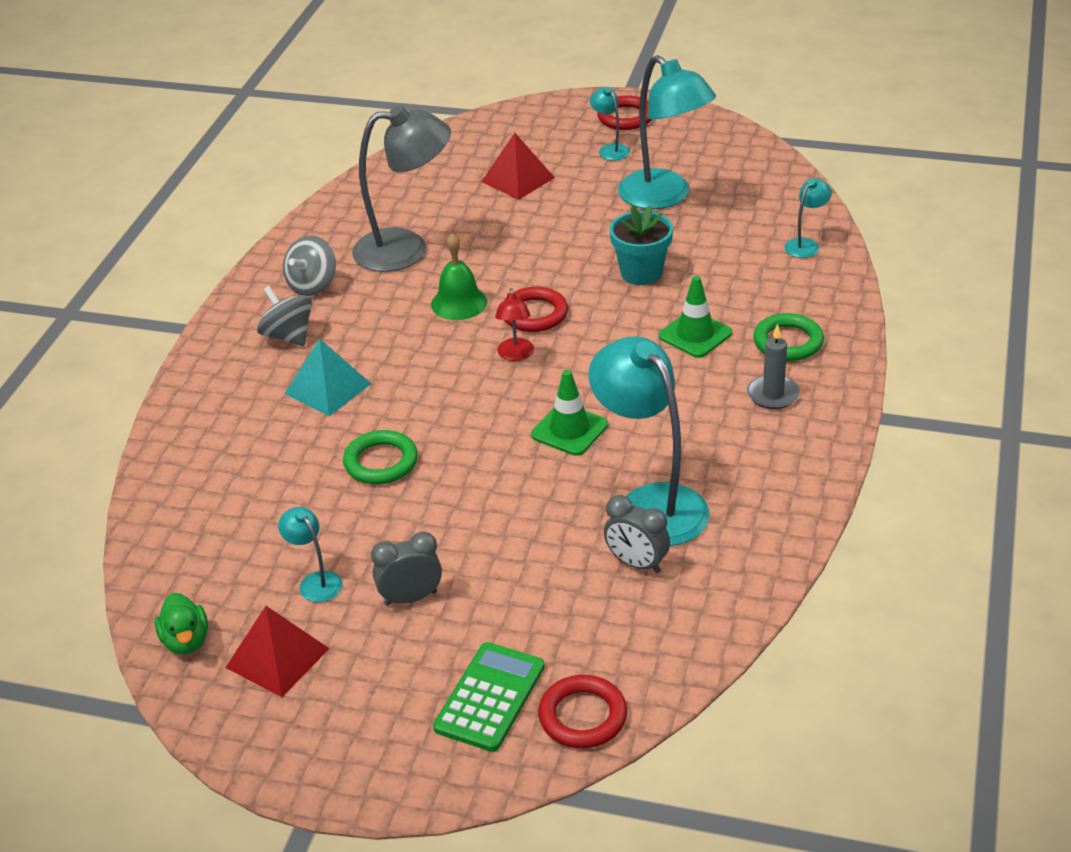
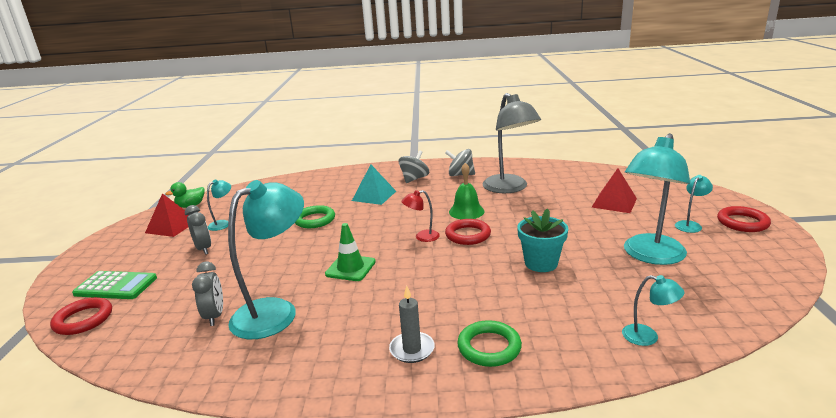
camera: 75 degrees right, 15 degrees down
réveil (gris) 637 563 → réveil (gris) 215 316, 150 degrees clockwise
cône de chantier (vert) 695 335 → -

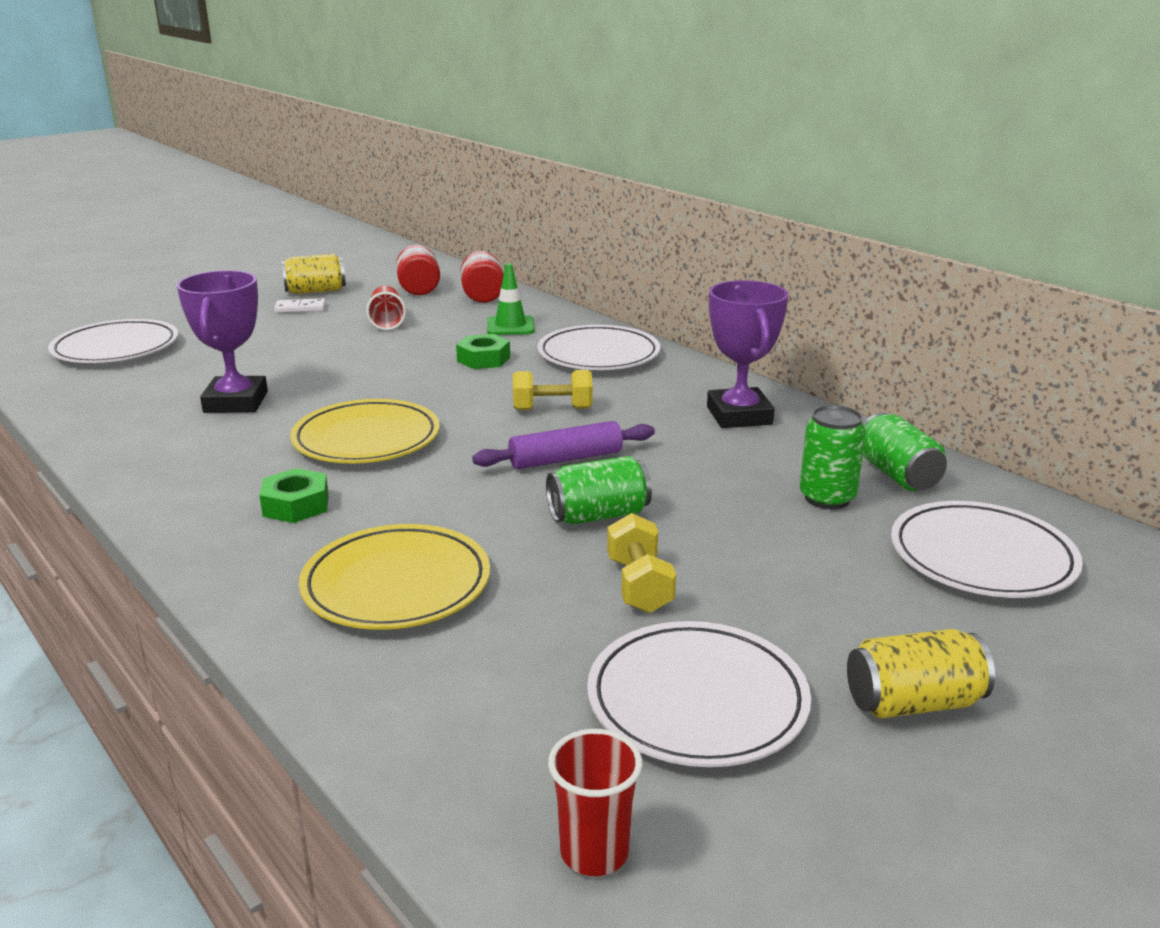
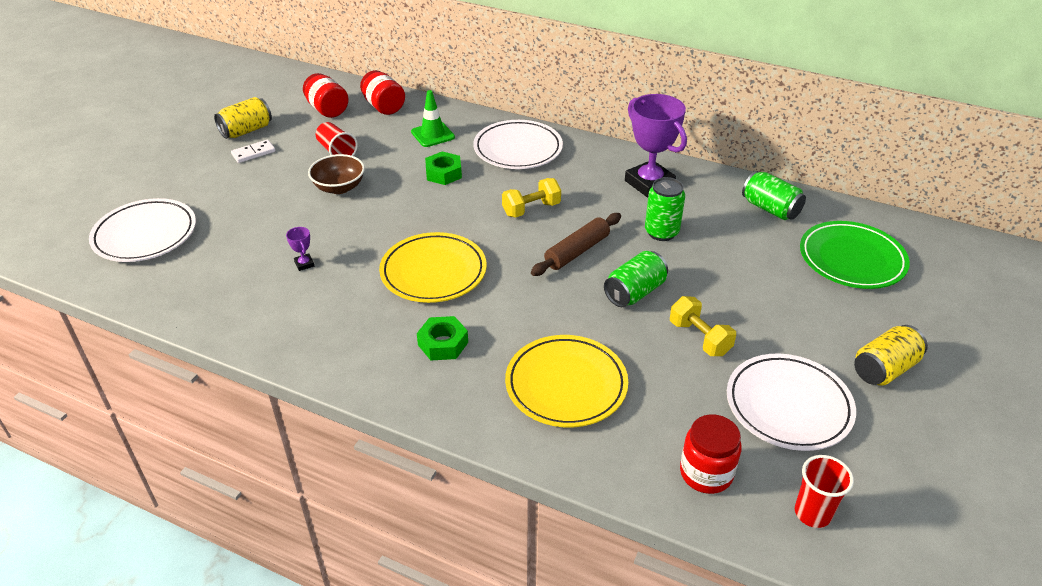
camera: 25 degrees left, 15 degrees up
trophée (violet) 236 402 → trophée (violet) 304 264, x0.40
rouleau à pâtisserie (violet) 566 459 → rouleau à pâtisserie (marron) 577 251
canette (vert) 827 498 → canette (vert) 661 232, relocated
assiette (blanc) 982 557 → assiette (vert) 852 259
- → bol (marron) 339 187
- → bocal (rouge) 706 473

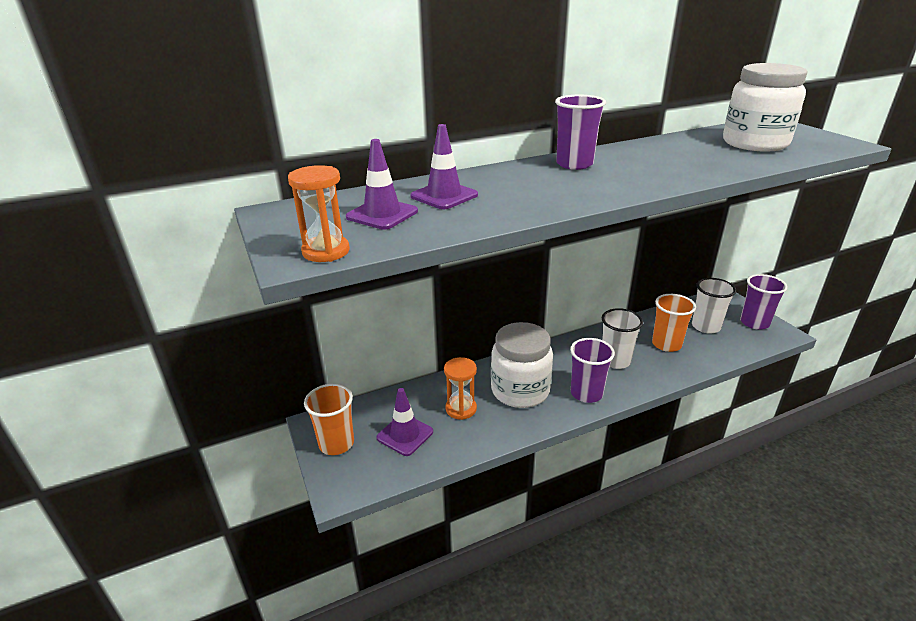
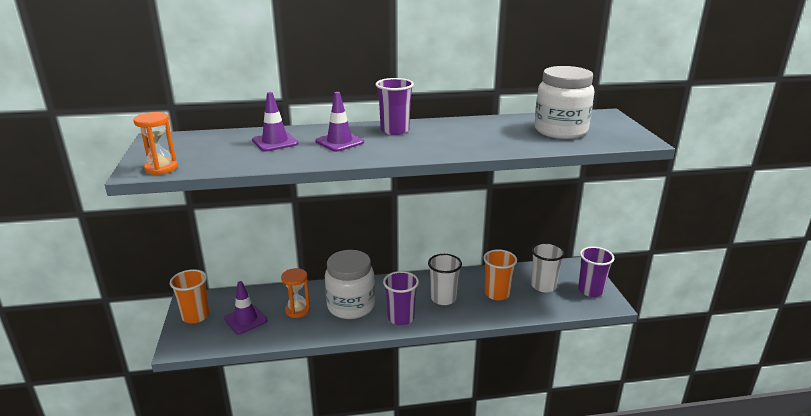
camera: 15 degrees right, 5 degrees down
cône de chantier (violet) 382 214 → cône de chantier (violet) 339 142, relocated

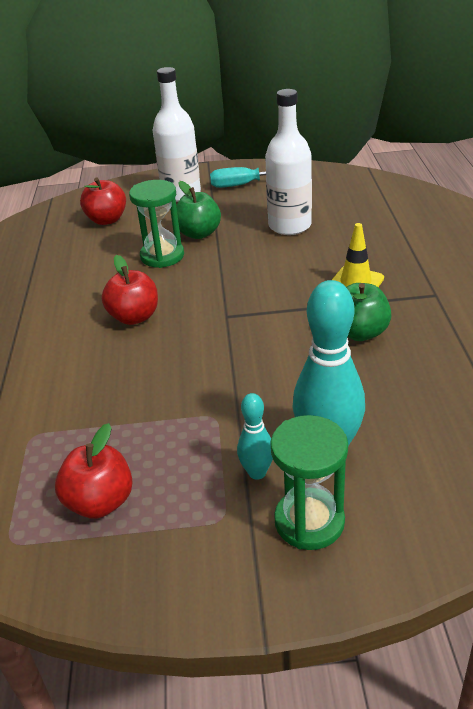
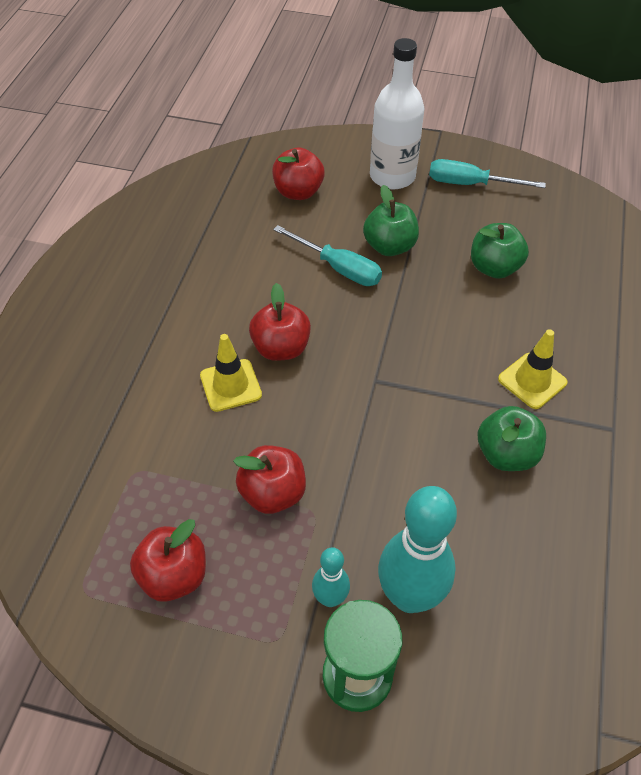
camera: 15 degrees right, 15 degrees up
sablier (vert) 162 256 → tournevis (turquoise) 338 268
bouteille (blanc) 289 226 → pomme (vert) 494 268
- → cône de chantier (jaune) 230 385
- → pomme (rouge) 272 493

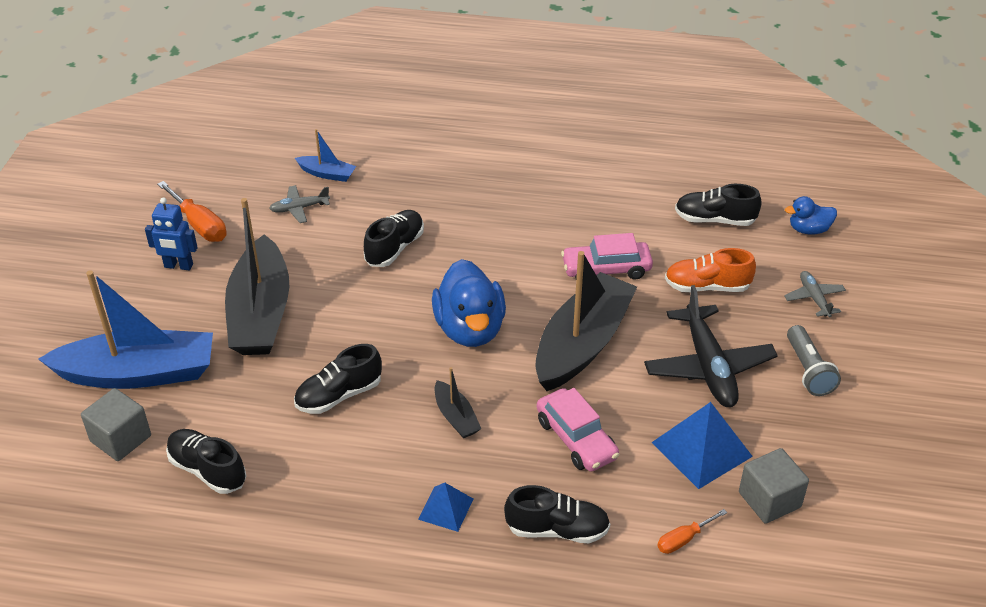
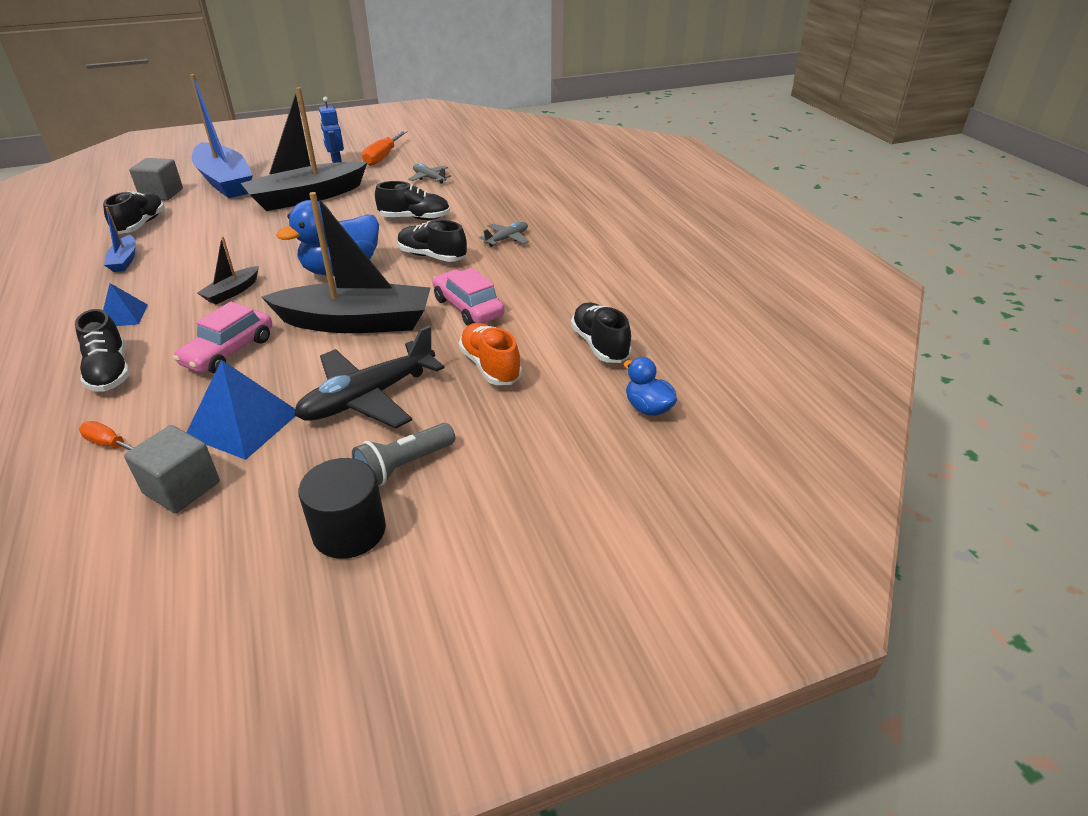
camera: 60 degrees right, 5 degrees down
chaussure (noir) 339 395 → chaussure (noir) 432 256, relocated
bateau (bleu) 327 174 → bateau (bleu) 124 260, relocated
avion (gris) 814 298 → avion (gris) 507 239, relocated
- → cylindre (noir) 349 531

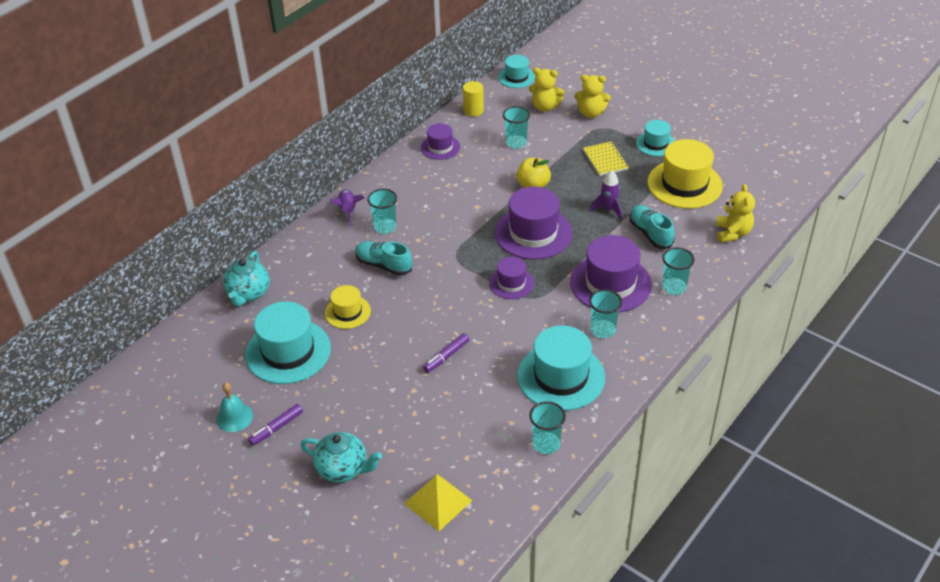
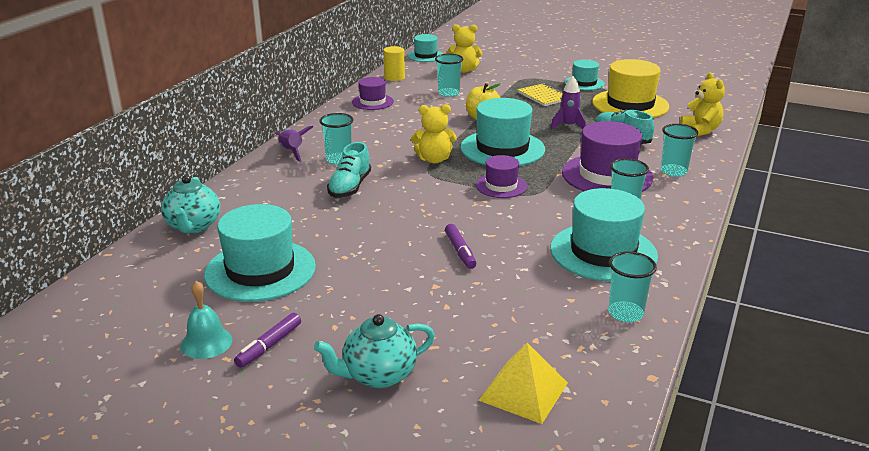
camera: 15 degrees left, 15 degrees down
théière (turquoise) 343 469 → théière (turquoise) 378 375, 150 degrees clockwise
chapeau (jaune) 347 312 → -
chaussure (turquoise) 383 265 → chaussure (turquoise) 350 187, 90 degrees counterclockwise
feutre (violet) 446 356 → feutre (violet) 460 251, 45 degrees counterclockwise
chapeau (violet) 533 233 → chapeau (turquoise) 502 149
ours en peluche (jaune) 591 113 → ours en peluche (jaune) 434 159, relocated

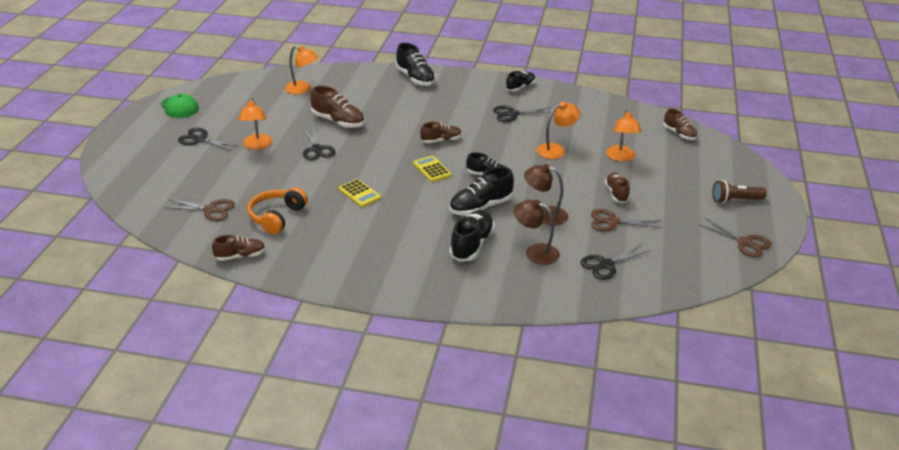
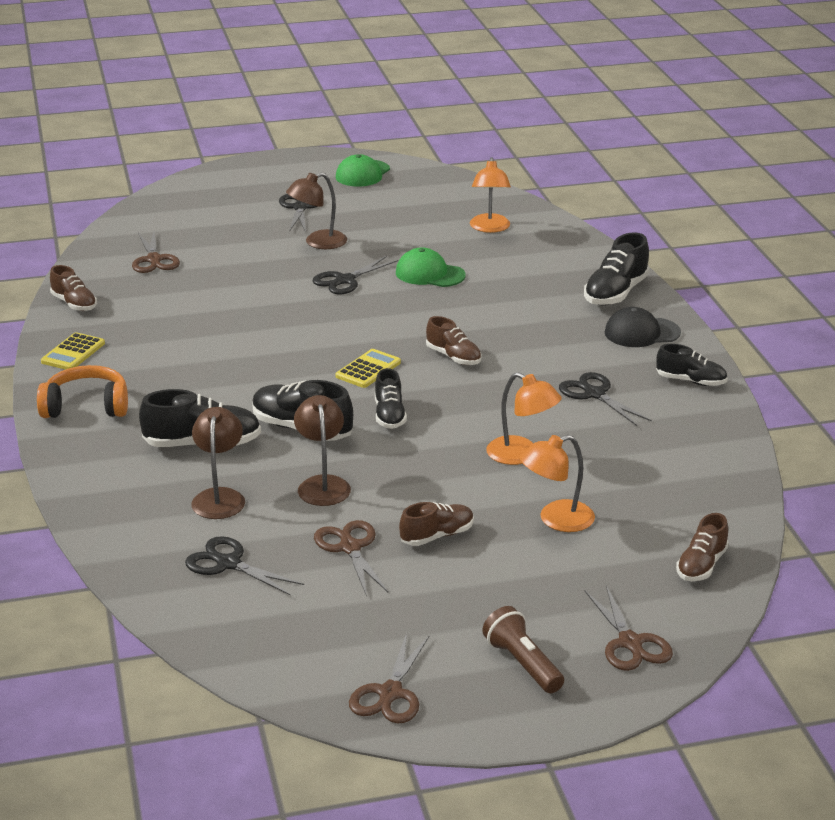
camera: 65 degrees right, 5 degrees down
lampe (orange) 257 145 → lampe (marron) 318 243
casque audio (orange) 277 217 → casque audio (orange) 86 406, relocated
chaussure (marron) 338 121 → casquette (vert) 429 274
calculatrice (jaune) 359 193 → calculatrice (jaune) 73 353, relocated
- → ciseaux (marron) 630 643
- → casquette (noir) 641 333

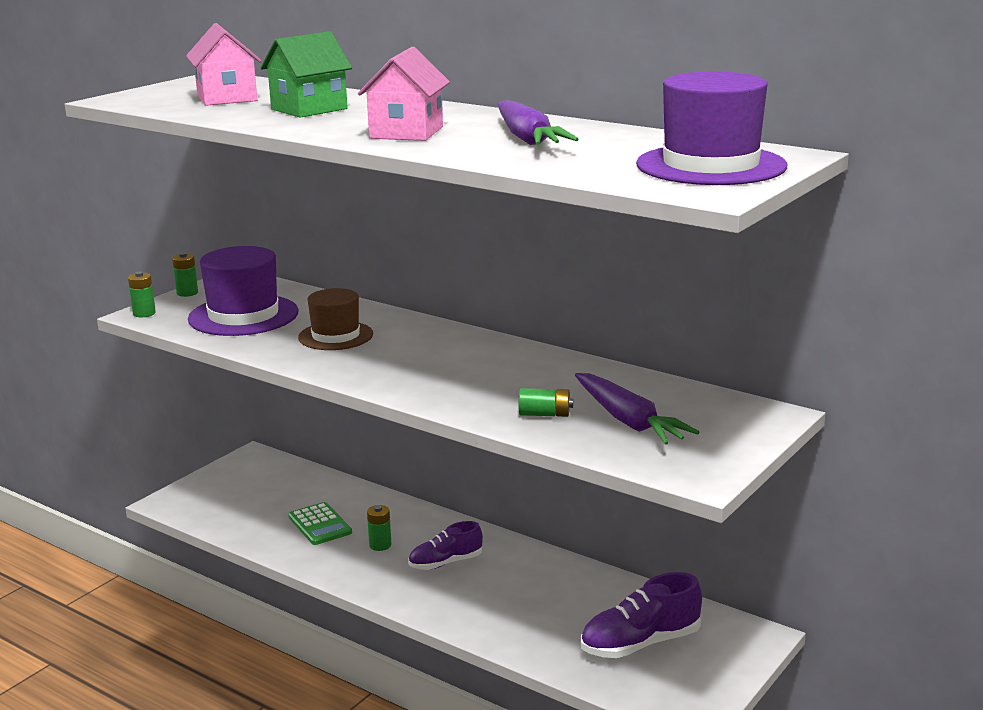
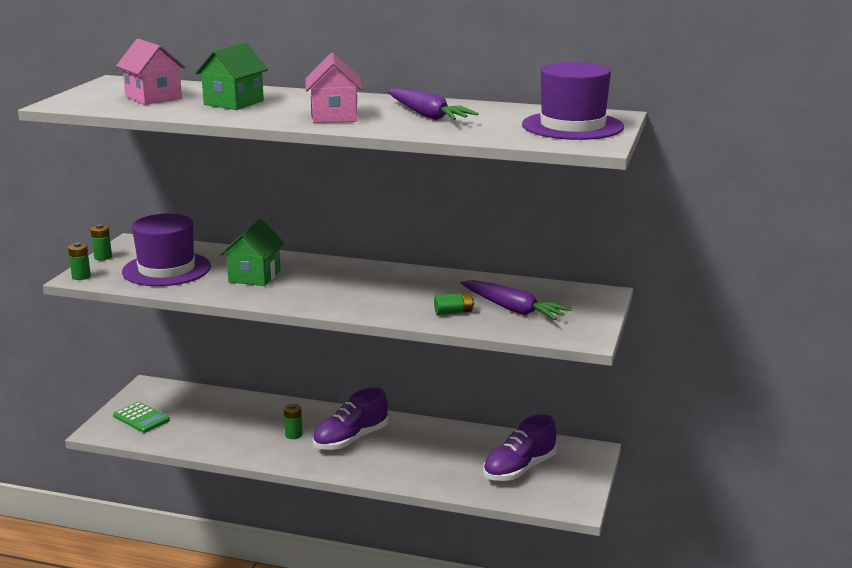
camera: 20 degrees left, 0 degrees up
calculatrice (vert) 320 525 → calculatrice (vert) 141 418, relocated
chapeau (marron) 335 336 → maison (vert) 254 276
chaussure (violet) 445 563 → chaussure (violet) 351 439, x1.52

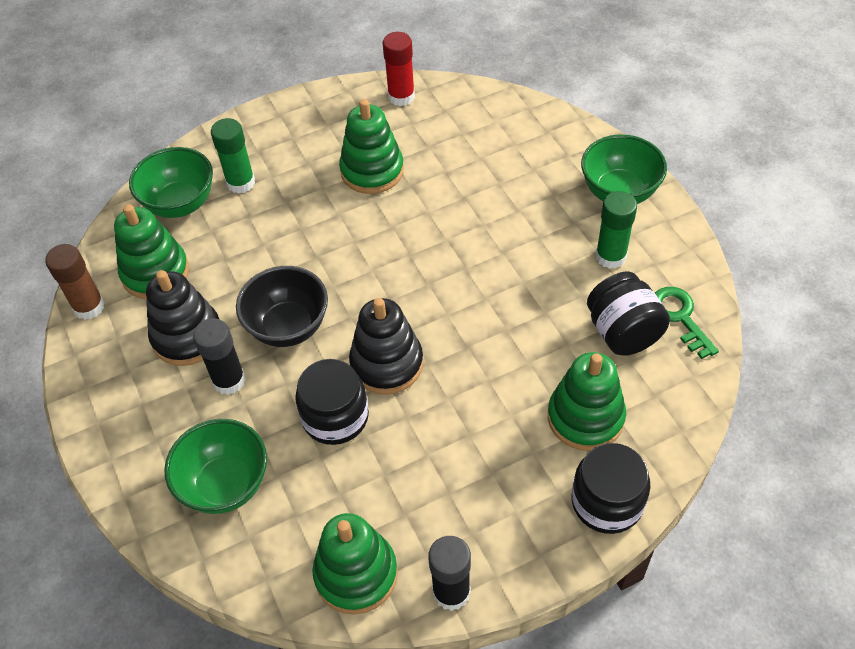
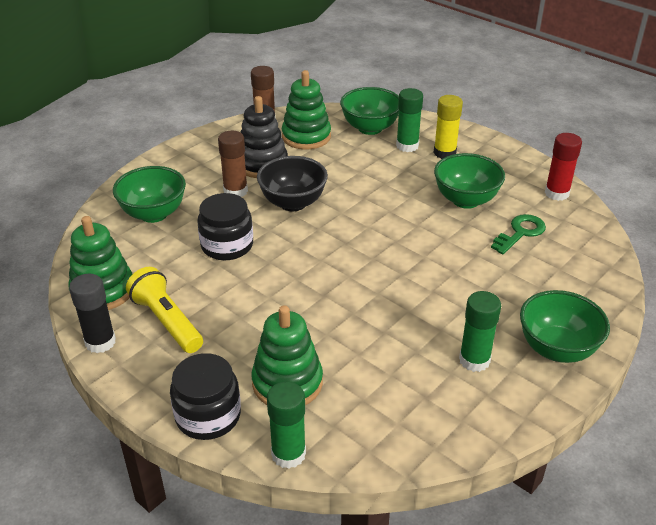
camera: 65 degrees right, 15 degrees down
bâton de colle (noir) 229 380 → bâton de colle (marron) 235 191
jouet à empiler (vert) 372 171 → bol (vert) 465 200
jouet à empiler (noir) 387 363 → -
bocal (noir) 623 332 → -
clé (vert) 680 317 → clé (vert) 520 233, relocated
- → lampe de poche (jaune) 167 321
- → bâton de colle (vert) 288 454
- → bâton de colle (jaune) 444 153

